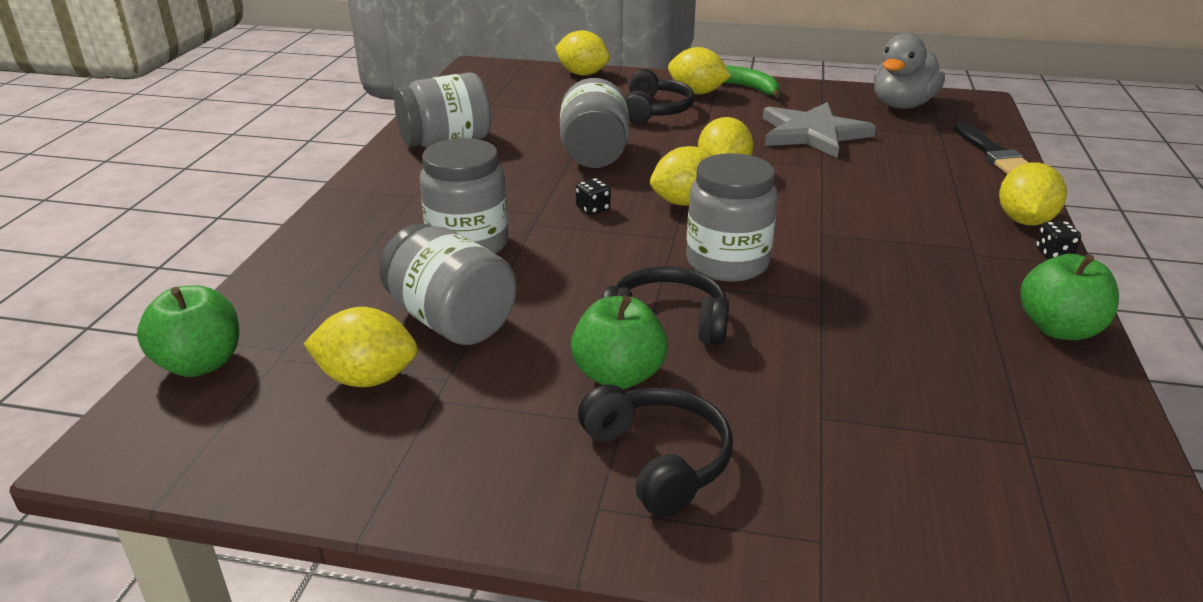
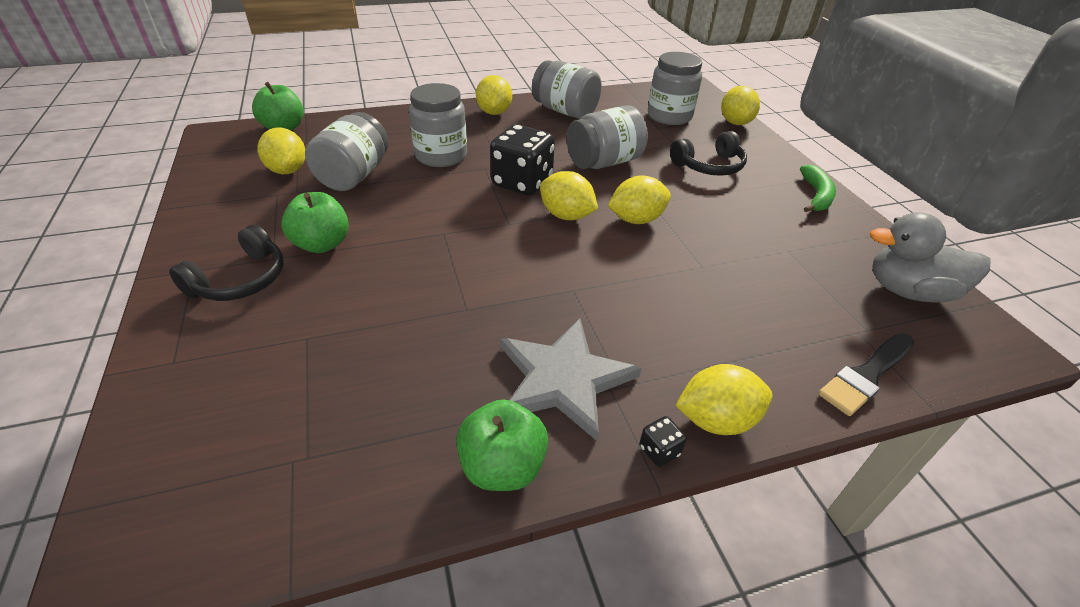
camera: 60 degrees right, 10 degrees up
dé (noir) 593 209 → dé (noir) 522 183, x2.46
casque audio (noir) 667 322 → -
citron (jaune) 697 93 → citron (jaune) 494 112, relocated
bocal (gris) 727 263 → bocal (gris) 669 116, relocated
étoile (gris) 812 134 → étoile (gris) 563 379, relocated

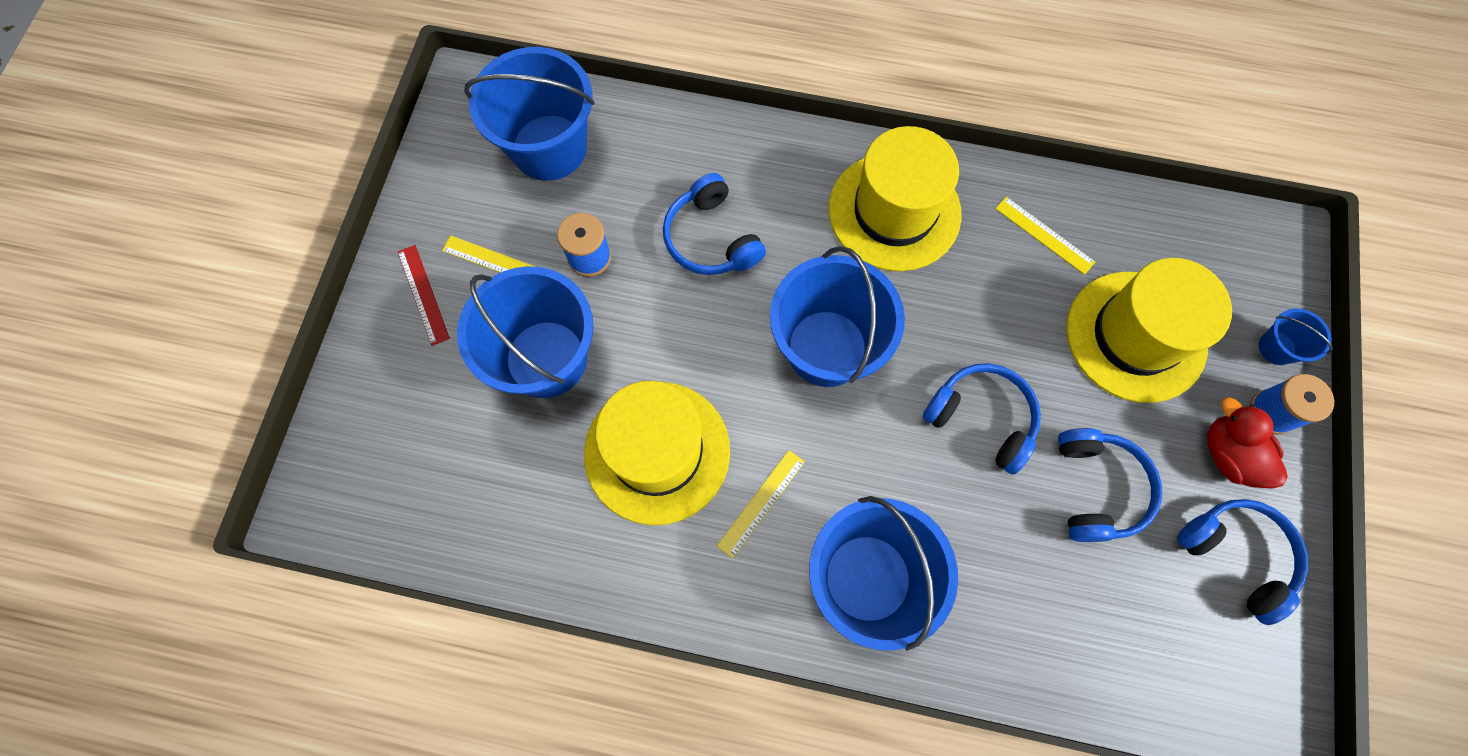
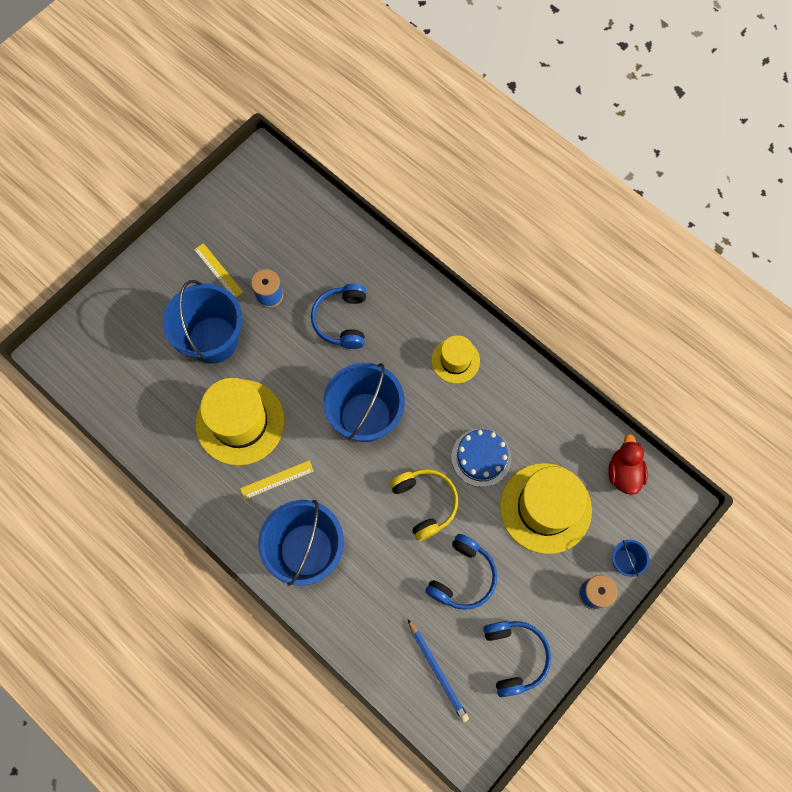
camera: 30 degrees right, 0 degrees up
règle (rouge) 423 294 → -
seau (bleu) 549 147 → -
chapeau (jaune) 894 211 → chapeau (jaune) 455 360, x0.56
casque audio (bleu) 981 418 → casque audio (jaune) 425 503
règle (jaune) 1044 235 → -
canard (rouge) 1228 455 → canard (rouge) 623 473, relocated
- → crayon (bleu) 437 671
- → gâteau (bleu) 481 457

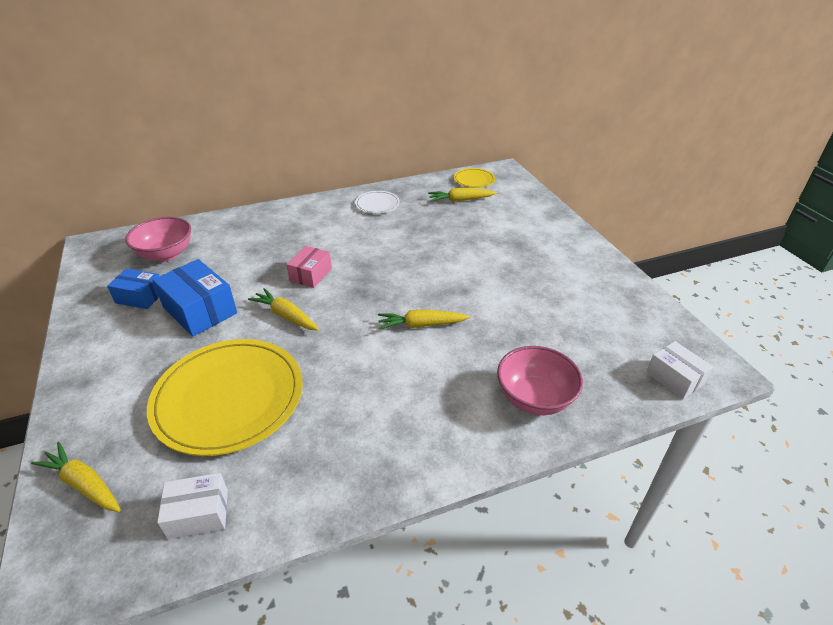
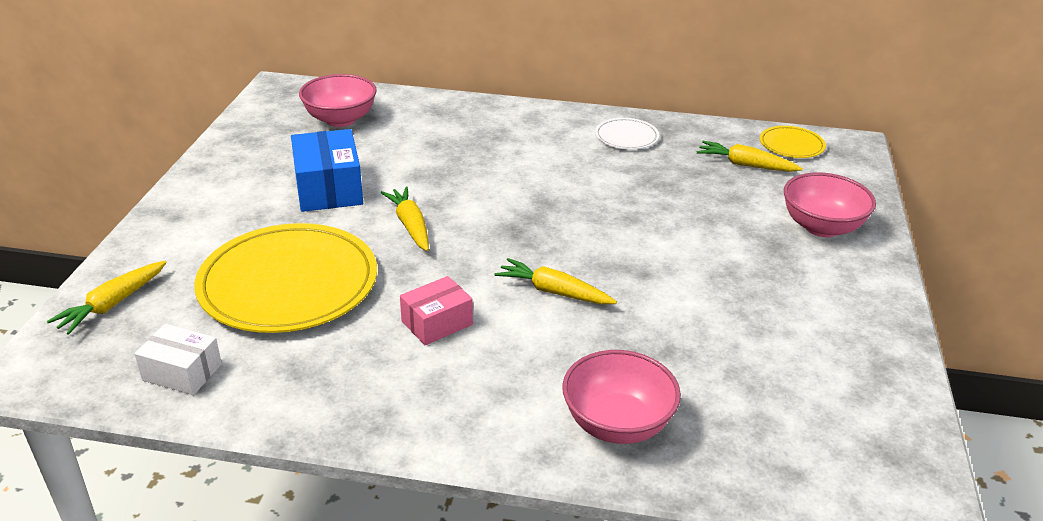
camera: 30 degrees right, 5 degrees down
carotte (jaune) 84 484 → carotte (jaune) 112 304, 120 degrees counterclockwise
boîte (bleu) 140 297 → -
boîte (rose) 311 275 → boîte (rose) 437 323, relocated
boîte (blanc) 674 378 → -
- → bol (rose) 821 227

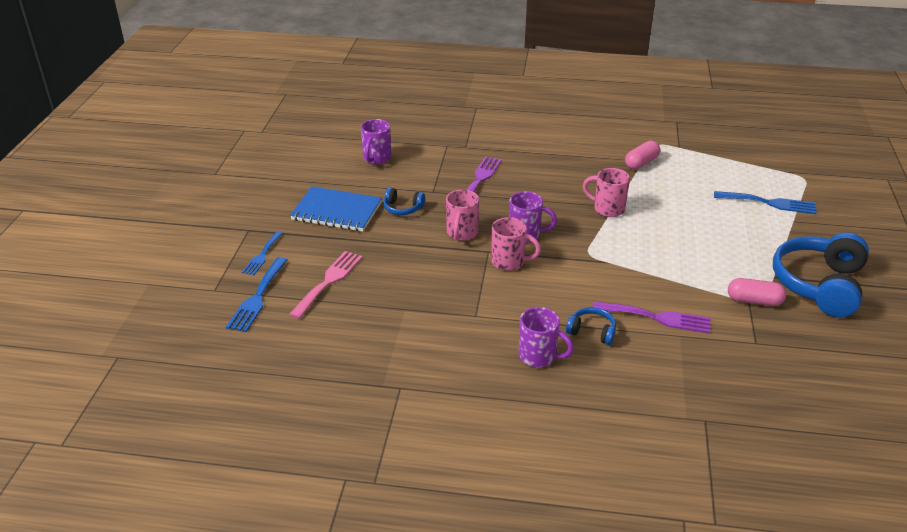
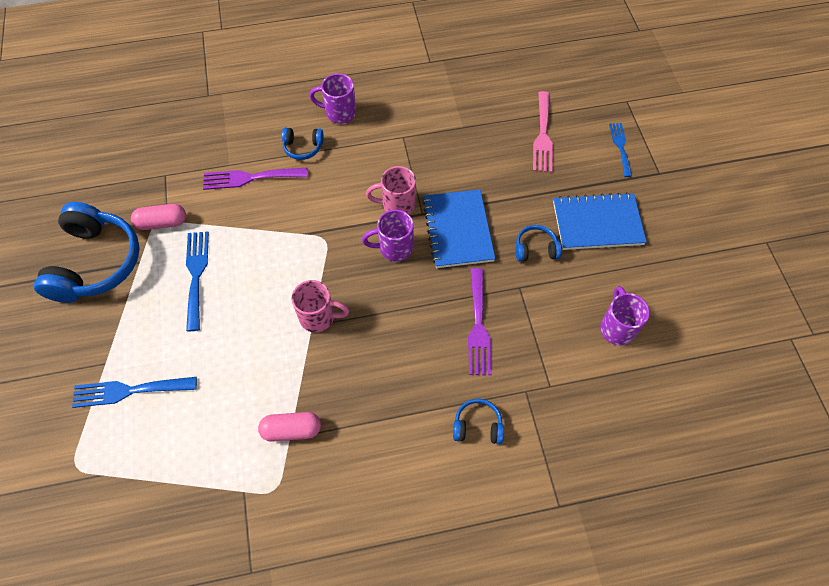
camera: 160 degrees right, 25 degrees up
fourchette (bleu) 257 297 → fourchette (bleu) 196 275, relocated
tasse (rose) 461 233 → carnet (bleu) 458 230
gélule (rose) 641 163 → gélule (rose) 291 430, 60 degrees clockwise
- → casque audio (bleu) 477 426

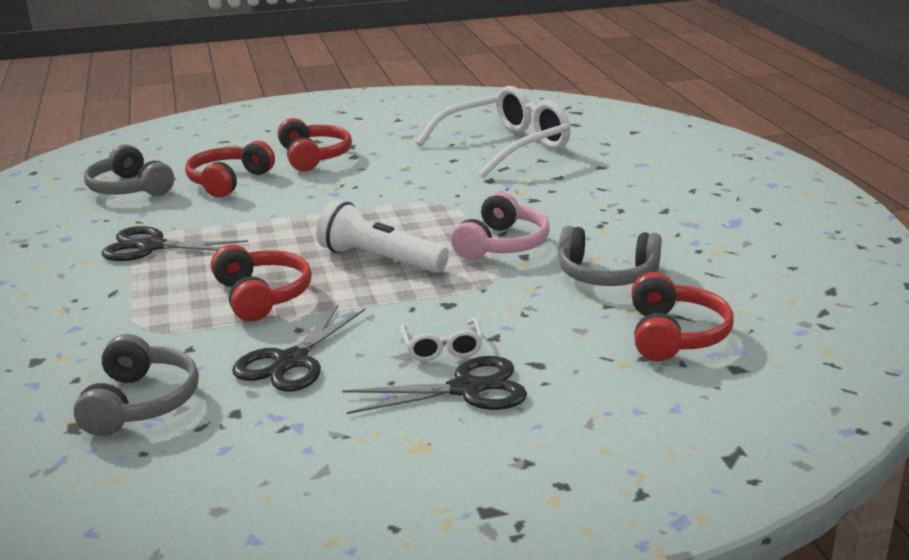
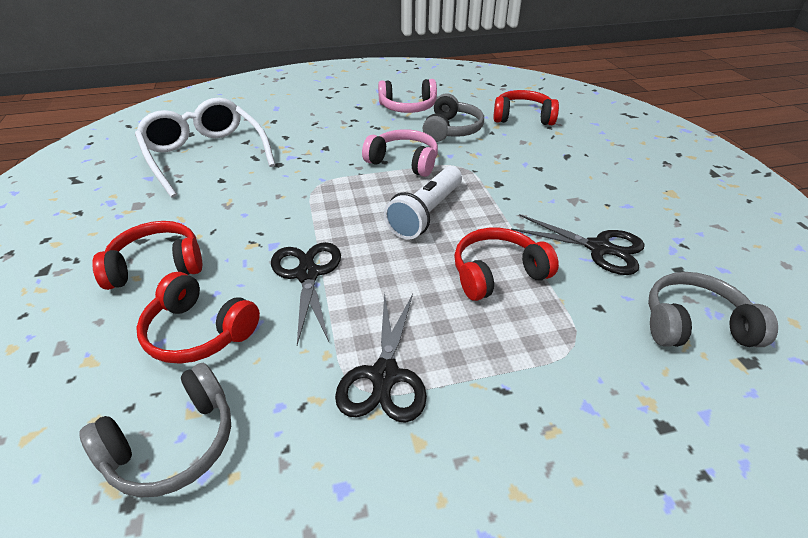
camera: 90 degrees left, 15 degrees up
ciseaux (noir) 466 389 → ciseaux (noir) 307 274, relocated
lunettes (blanc) 442 348 → -
- → casque audio (rose) 408 107

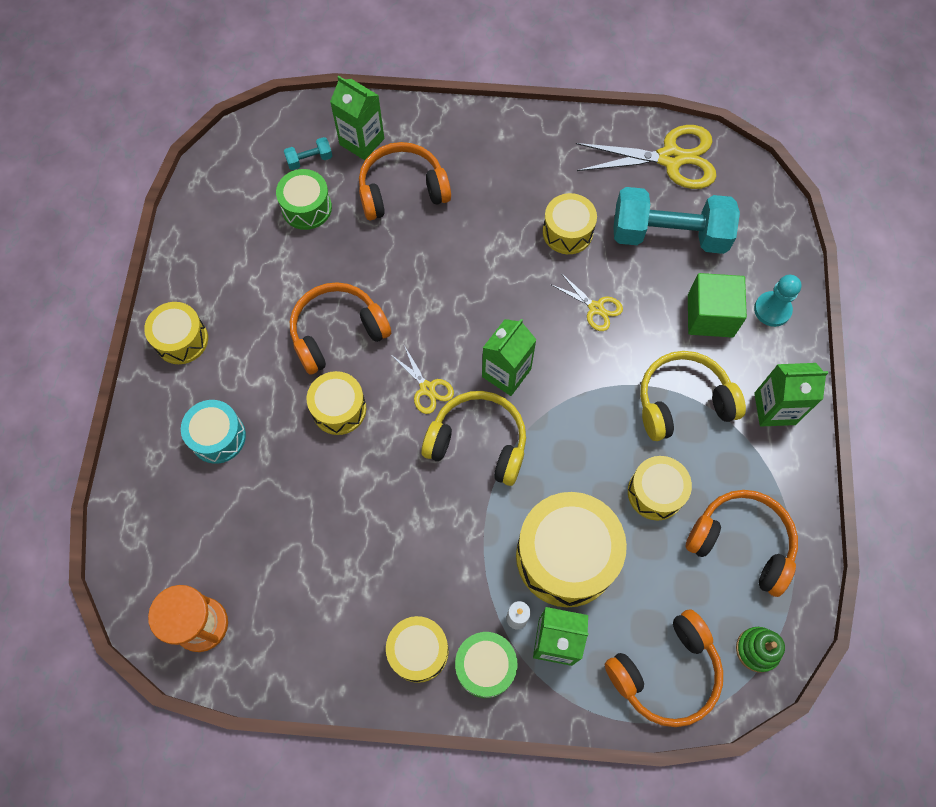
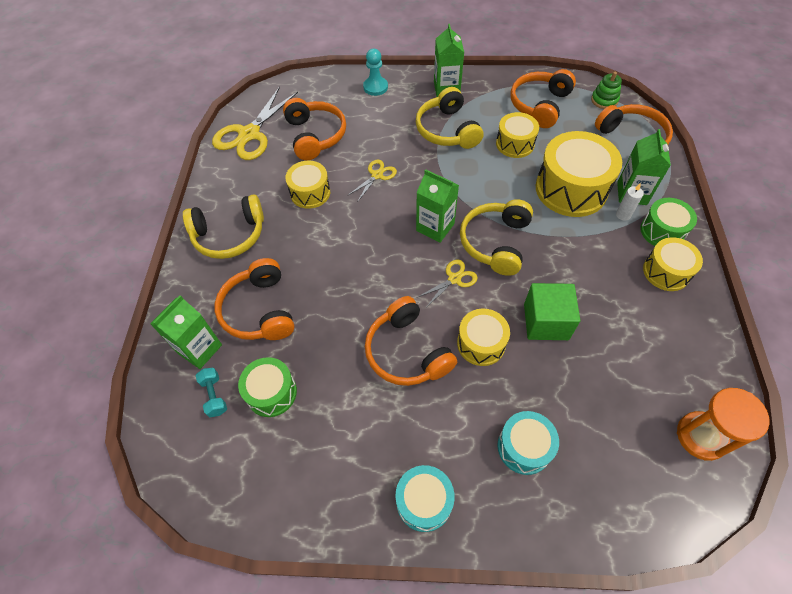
camera: 90 degrees left, 10 degrees down
tambour (jaune) 181 340 → tambour (turquoise) 424 501
ciseaux (jaune) 670 158 → ciseaux (jaune) 249 134, 150 degrees counterclockwise
haltère (turquoise) 669 235 → casque audio (orange) 315 136
cube (vert) 710 316 → cube (vert) 546 322, relocated
- → casque audio (jaune) 229 235

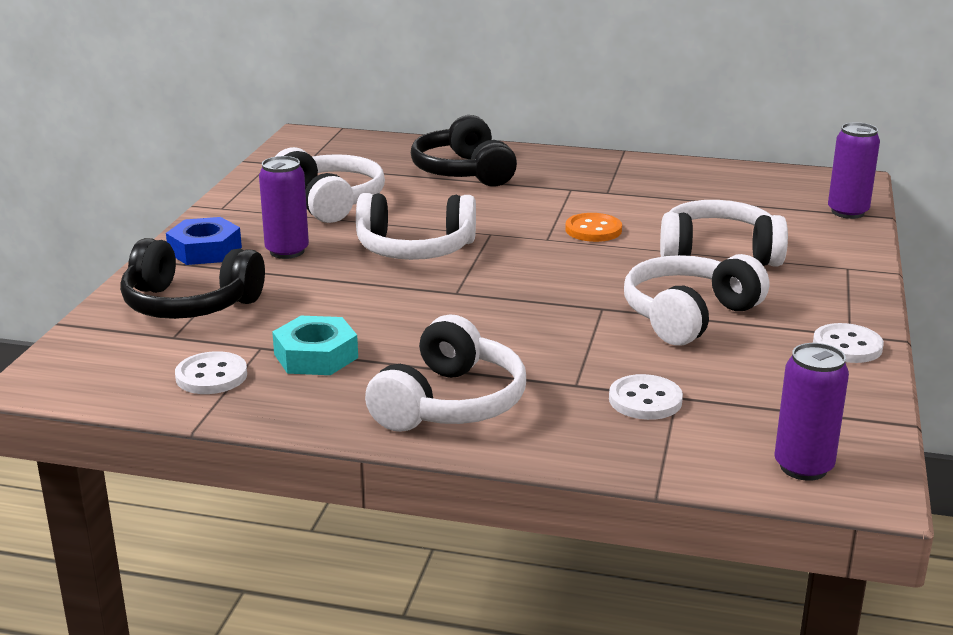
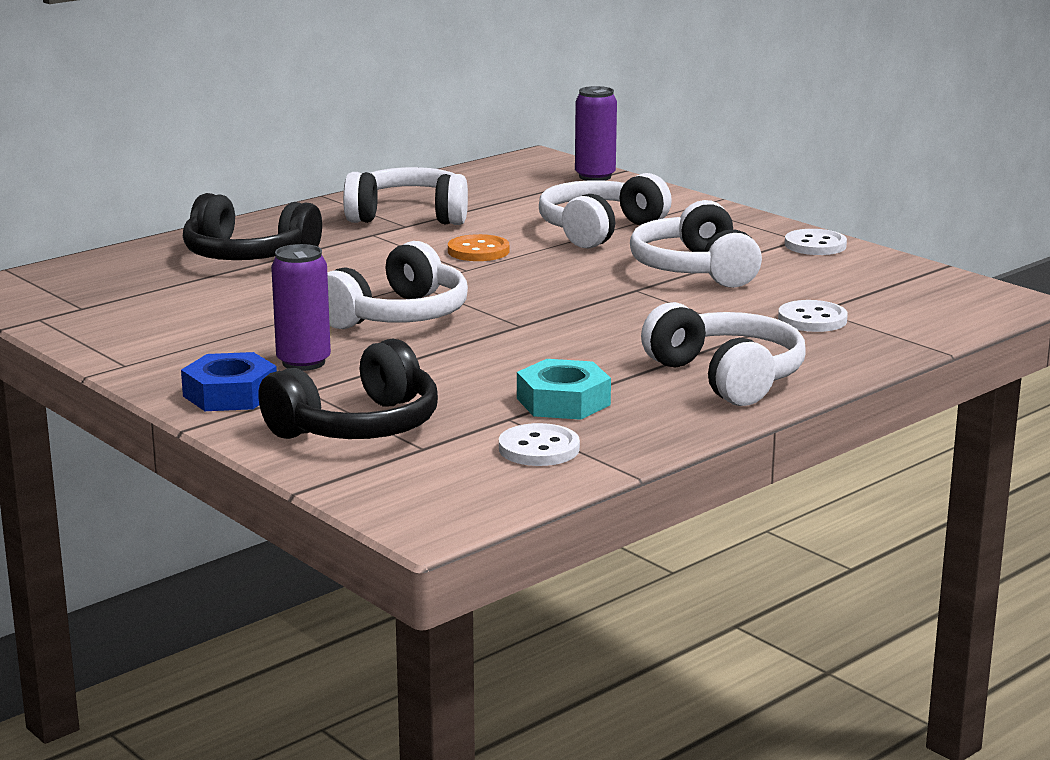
camera: 55 degrees left, 5 degrees down
casque audio (blanc) 330 202 → casque audio (blanc) 409 216, relocated
canette (violet) 803 467 → -

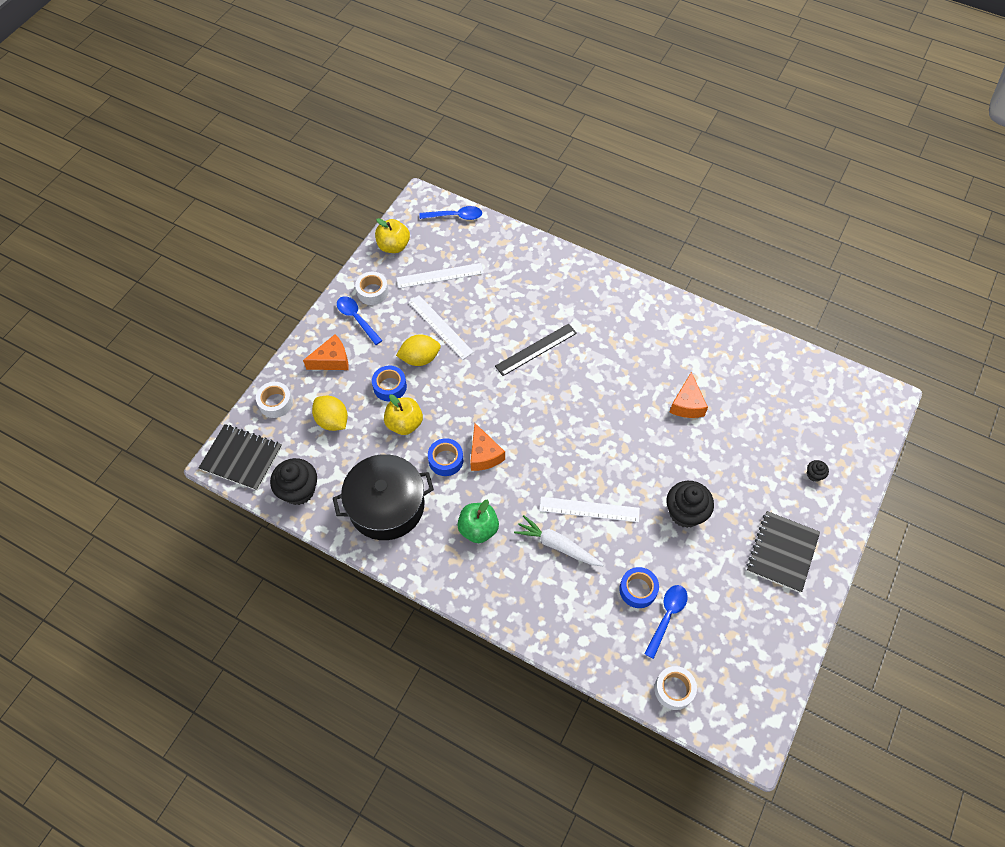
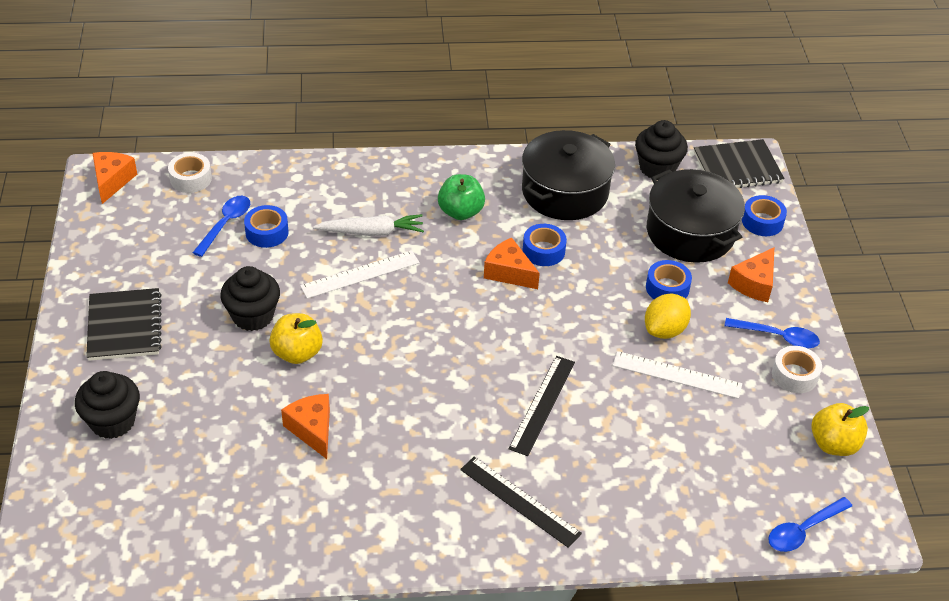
camera: 145 degrees right, 15 degrees down
ruban adhésif (blanc) 275 403 → ruban adhésif (bleu) 762 221
citron (jaune) 332 421 → marmite (noir) 690 232
pomme (jaune) 404 423 → pomme (jaune) 297 353, relocated
règle (blanc) 440 275 → -
cuillère (bleu) 667 617 → cuillère (bleu) 225 224, 150 degrees counterclockwise
muffin (noir) 814 475 → muffin (noir) 112 421, x2.14
- → fromage (orange) 112 181
- → règle (noir) 519 501

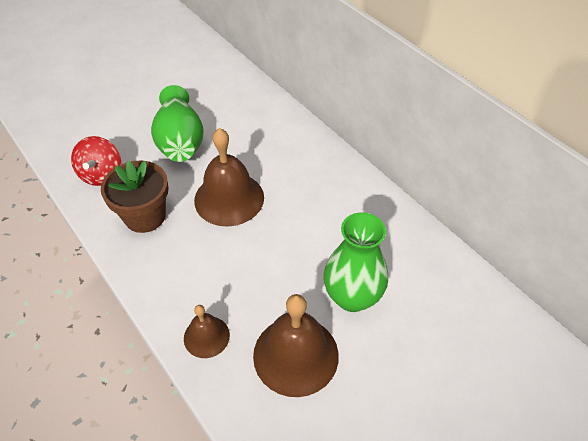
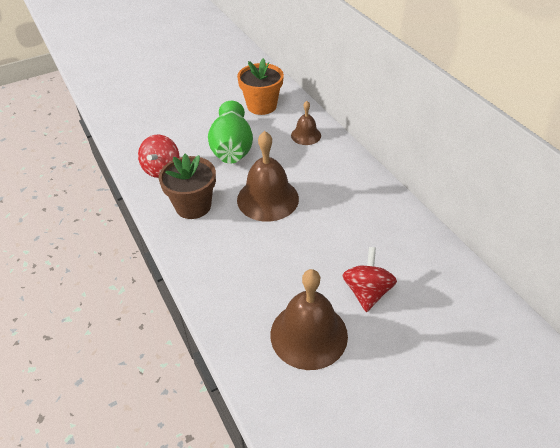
camera: 10 degrees right, 5 degrees down
cloche (marron) 206 336 → cloche (marron) 306 135, relocated
vase (vert) 352 297 → toupie (rouge) 367 292
- → pot de fleurs (orange) 262 106

